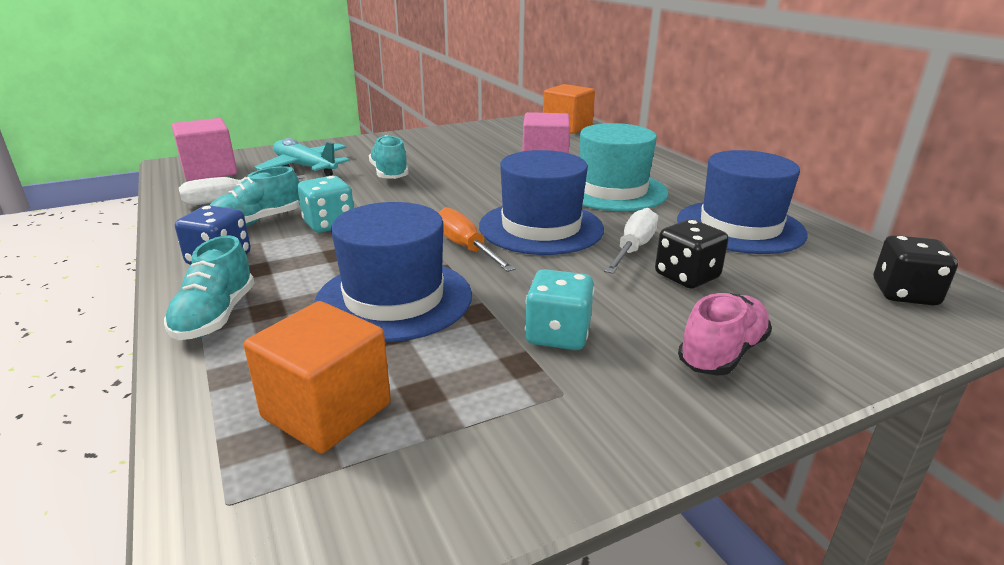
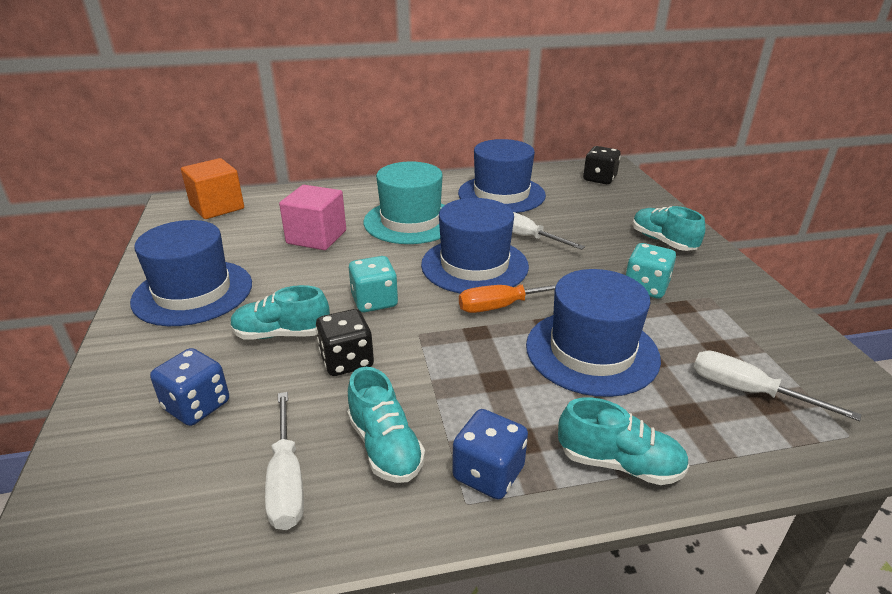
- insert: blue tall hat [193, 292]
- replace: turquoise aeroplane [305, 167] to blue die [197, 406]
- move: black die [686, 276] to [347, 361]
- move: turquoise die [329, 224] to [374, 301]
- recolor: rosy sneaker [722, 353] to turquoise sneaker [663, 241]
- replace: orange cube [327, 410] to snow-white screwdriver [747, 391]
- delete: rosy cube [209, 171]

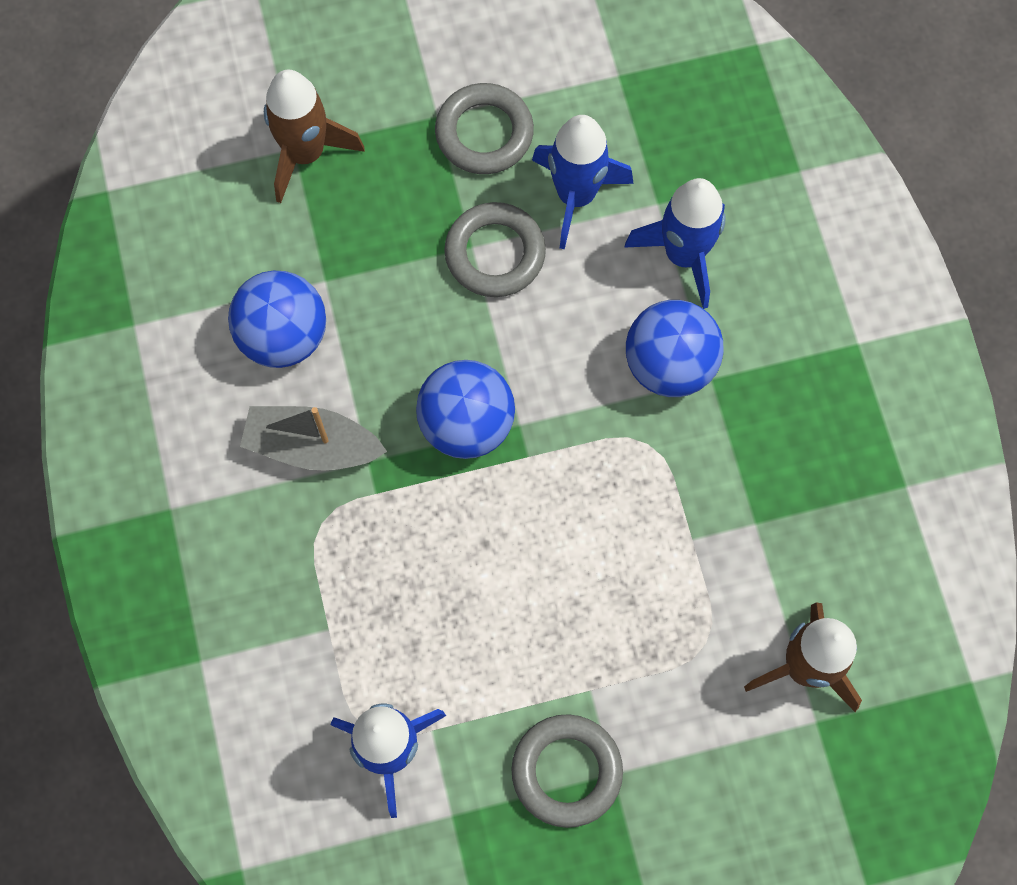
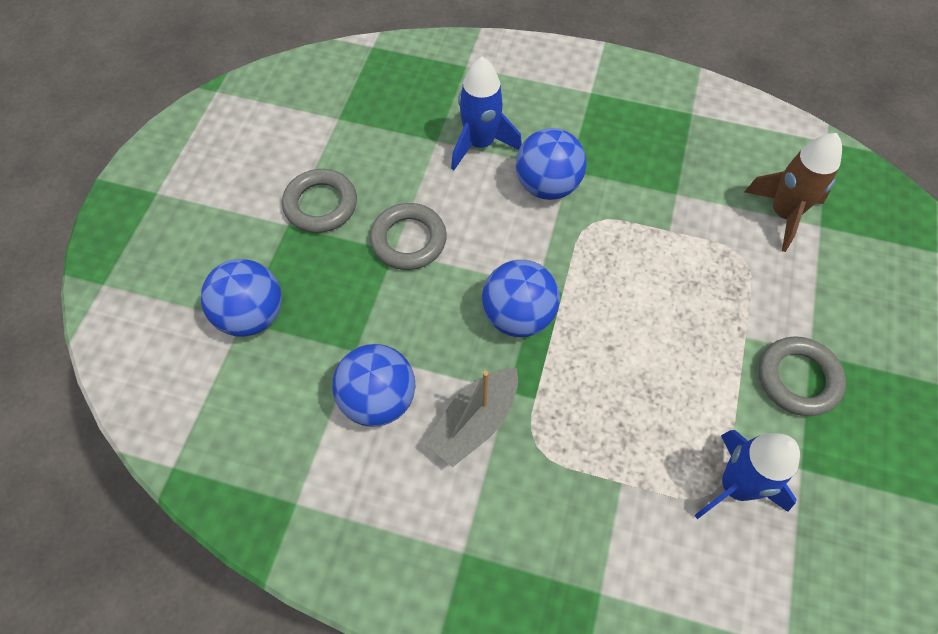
- replace: dark brown spaceship [305, 153] to blue ball [252, 315]
- delete: blue spaceship [576, 196]

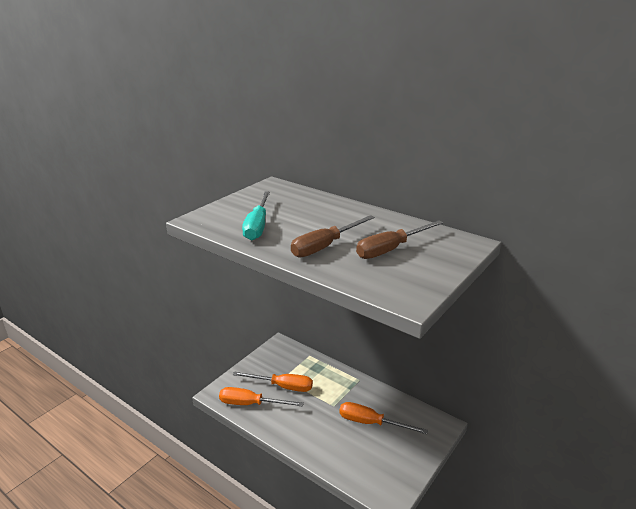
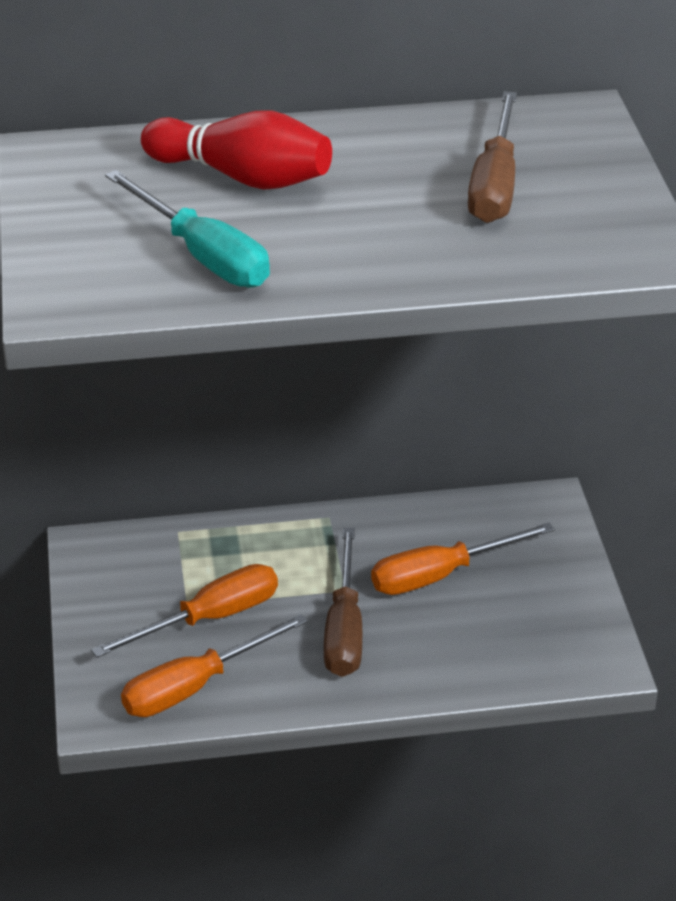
- insert: red tenpin [242, 177]
- move: dark brown screwdriver [325, 246] to [344, 628]

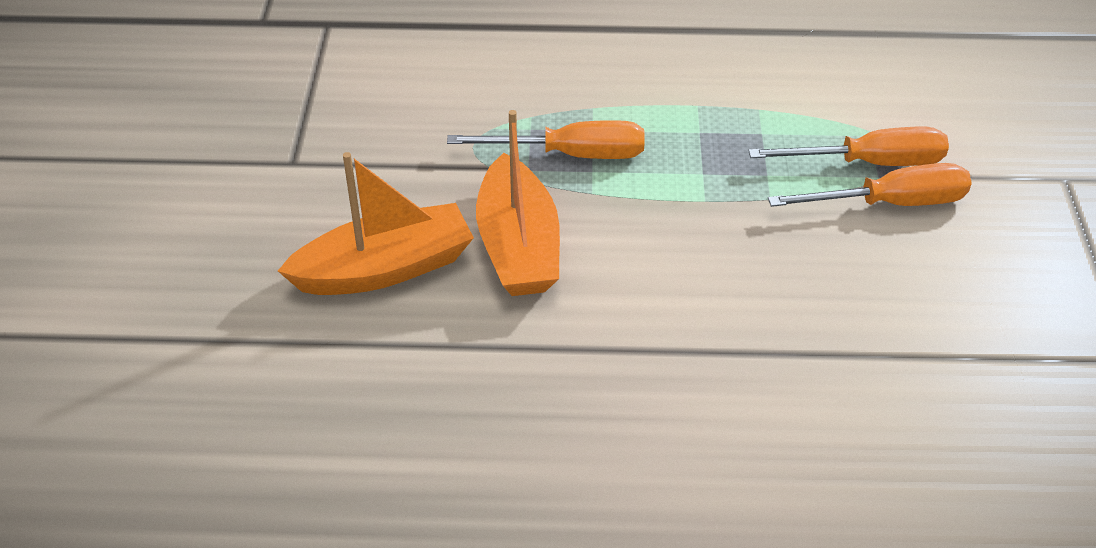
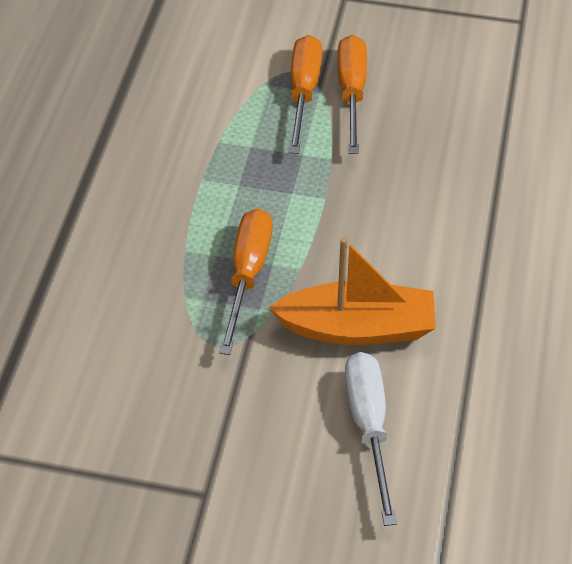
- replace: orange toy boat [384, 269] to snow-white screwdriver [369, 427]

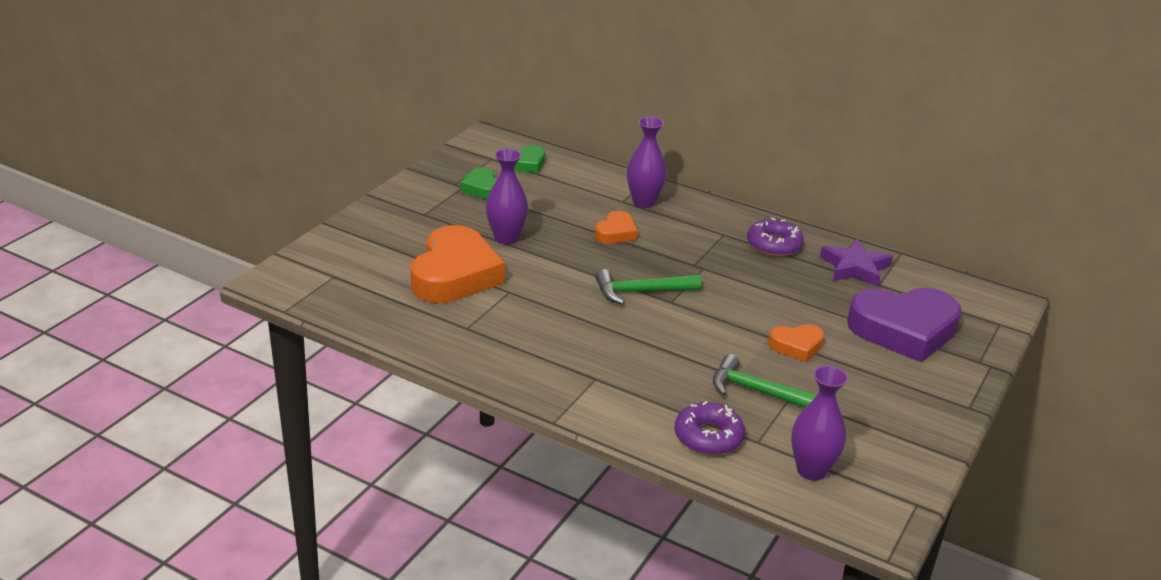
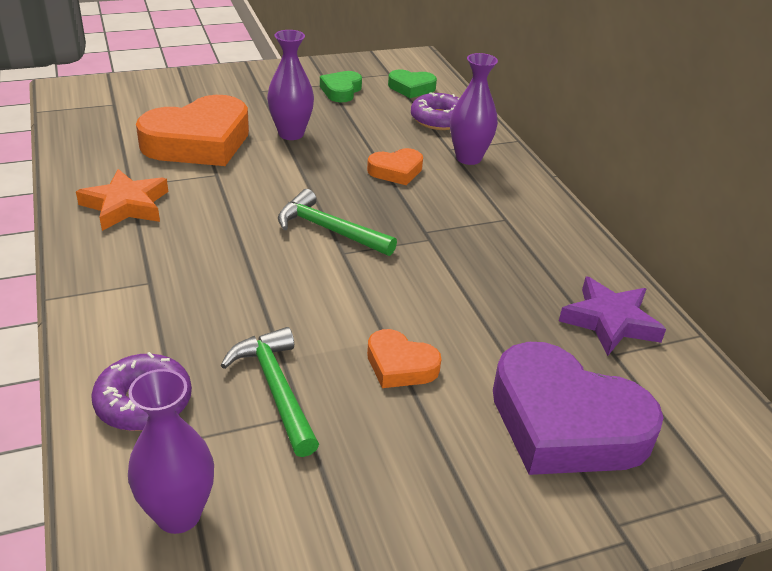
- insert: orange star shape [126, 205]
- move: royal purple glazed donut [774, 245] to [439, 119]

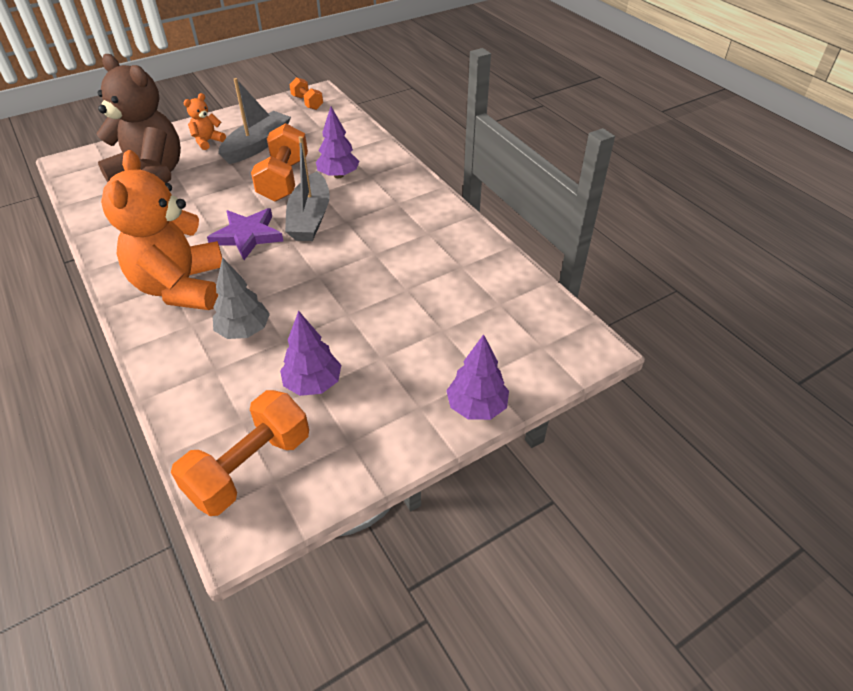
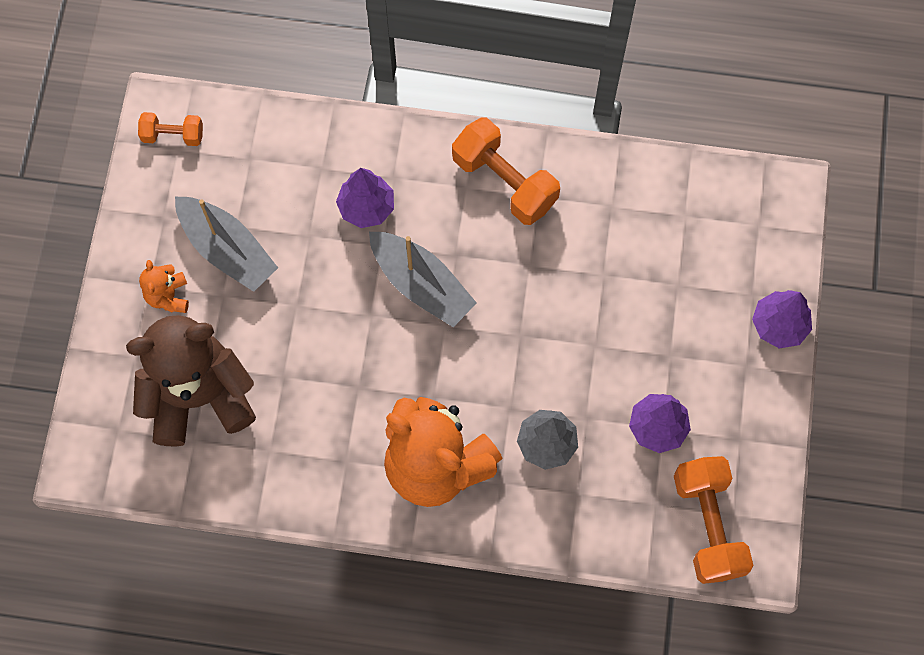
- rotate: gray toy boat [257, 145] = [227, 249] 150 degrees clockwise
- move: orange dumbbell [284, 180] to [504, 182]
- delete: royal purple star shape [247, 236]

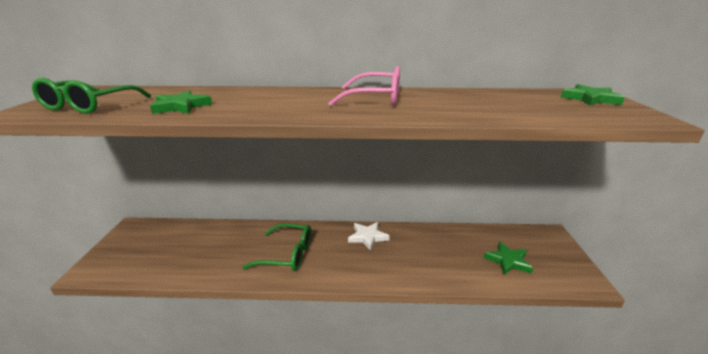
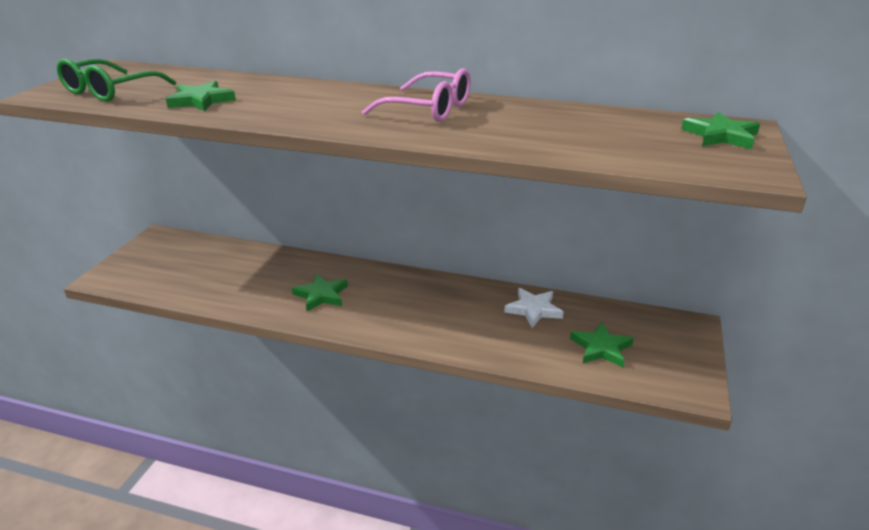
- replace: leaf-green eyeglasses [287, 255] to leaf-green star shape [321, 295]
- move: snow-white star shape [368, 237] to [533, 310]

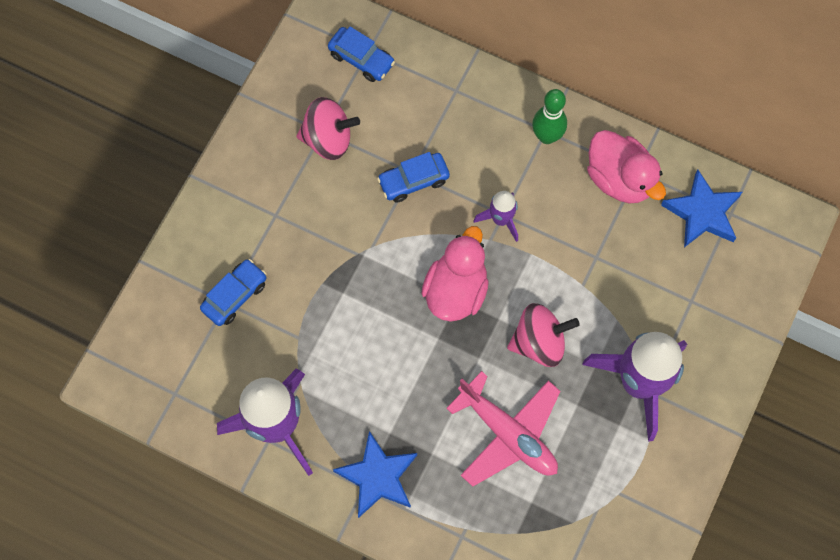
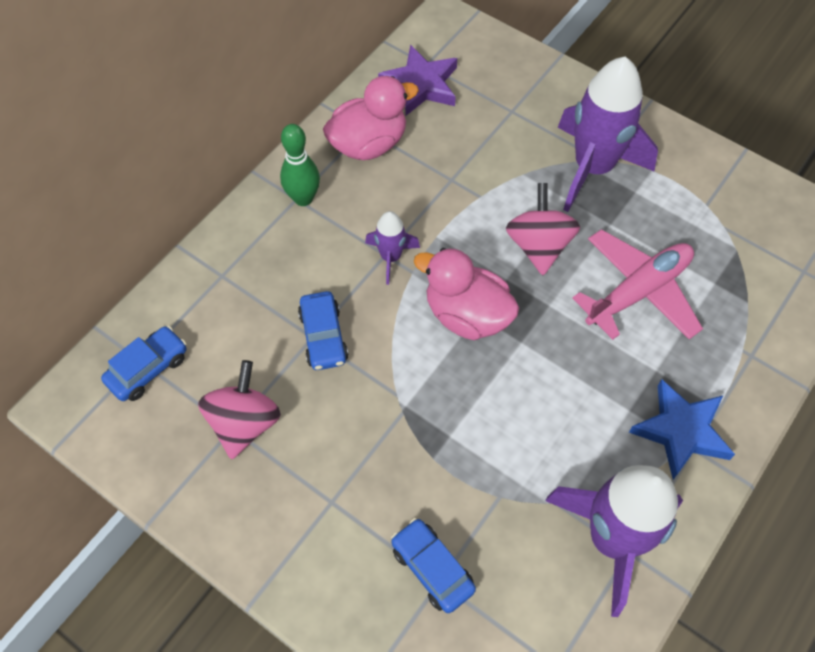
- recolor: blue star shape [702, 213] to royal purple star shape [421, 85]

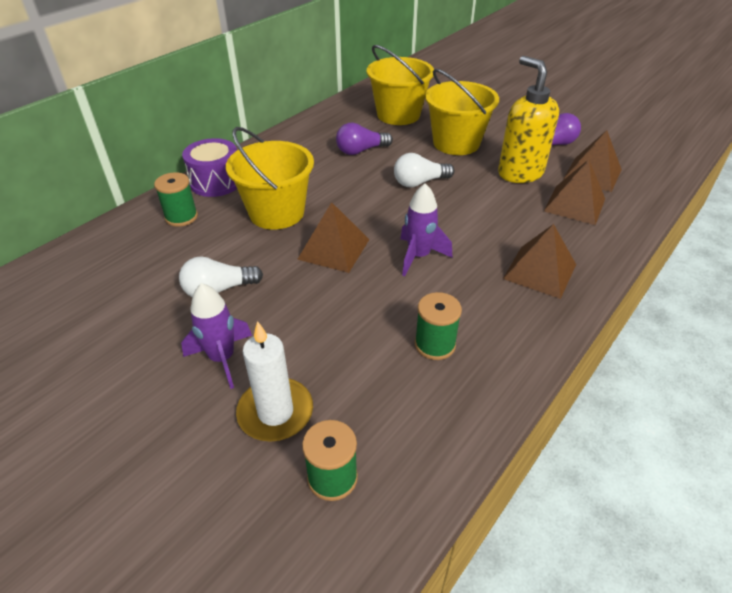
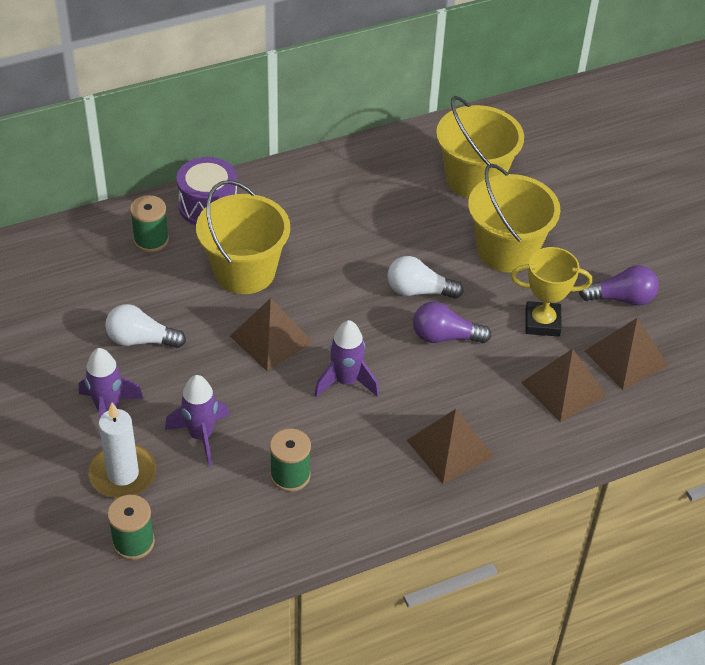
- insert: royal purple spaceship [201, 436]
- move: royal purple bulb [361, 151] to [445, 337]
- replace: golden pump bottle [520, 173] to golden trophy [542, 322]

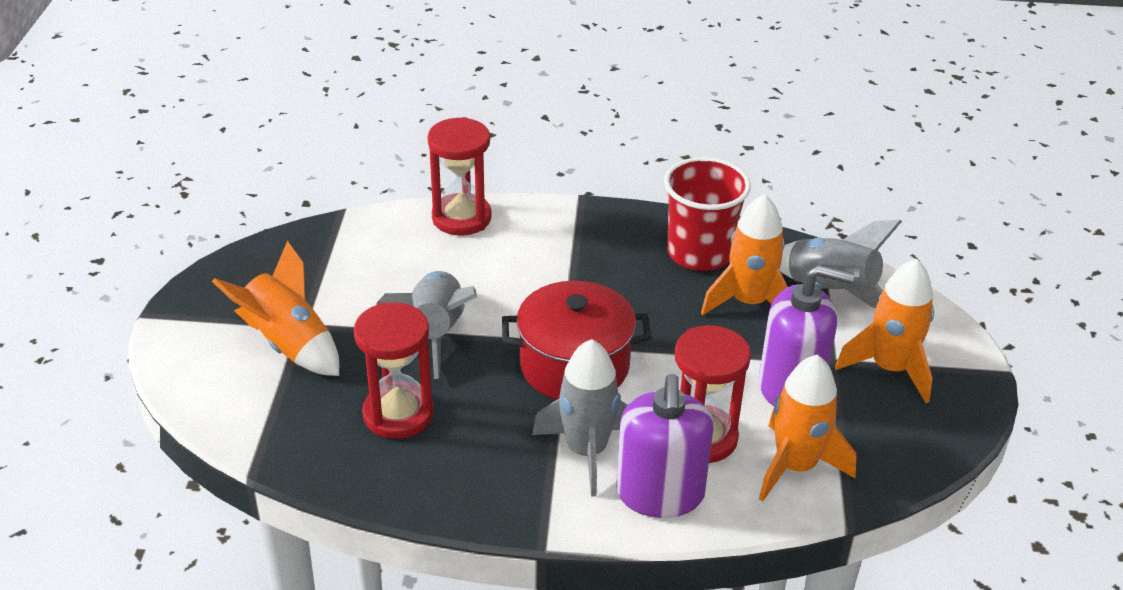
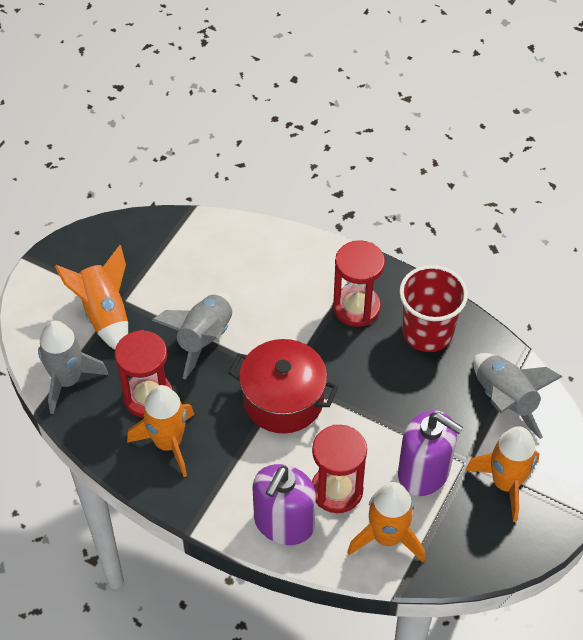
- move: gray spaceship [586, 451] to [68, 380]
- move: orange spaceship [748, 302] to [168, 443]
- move: red sandglass [461, 218] to [356, 307]

